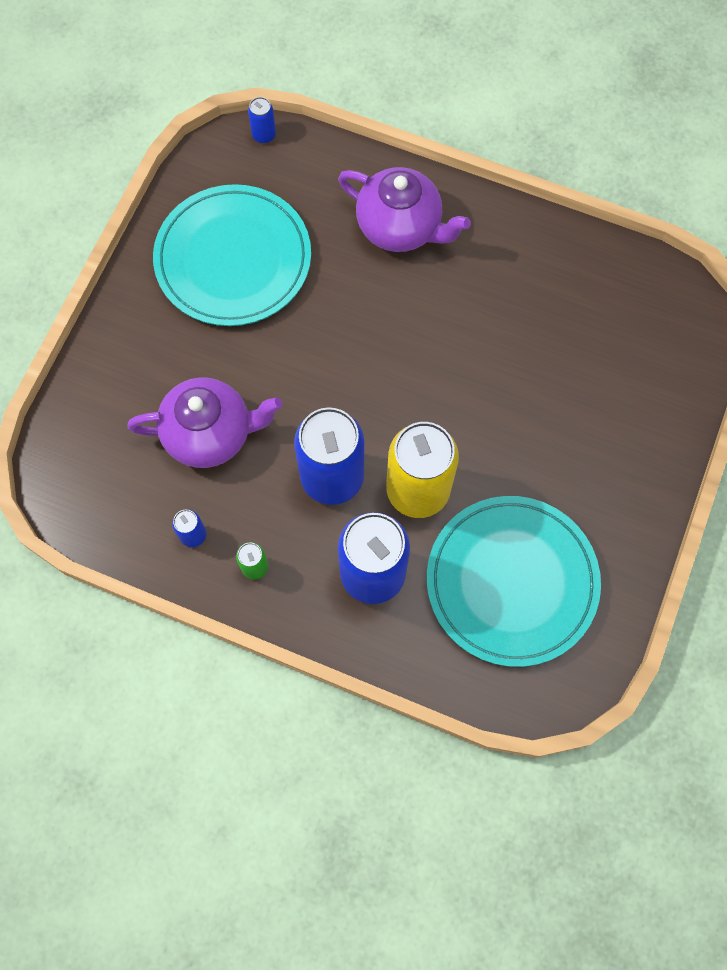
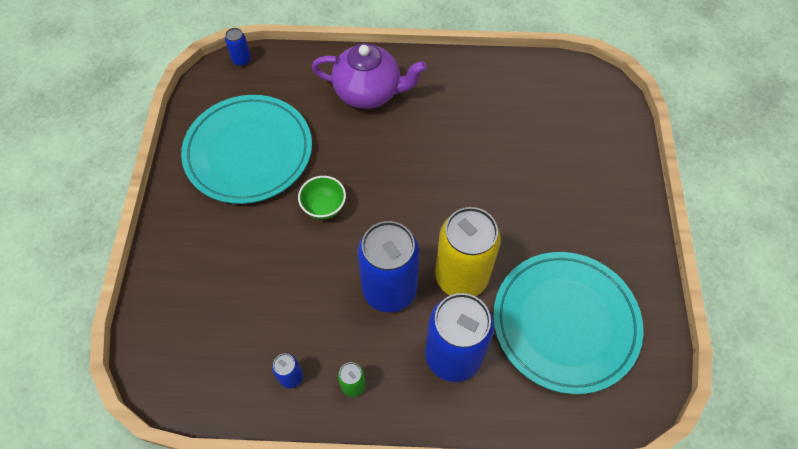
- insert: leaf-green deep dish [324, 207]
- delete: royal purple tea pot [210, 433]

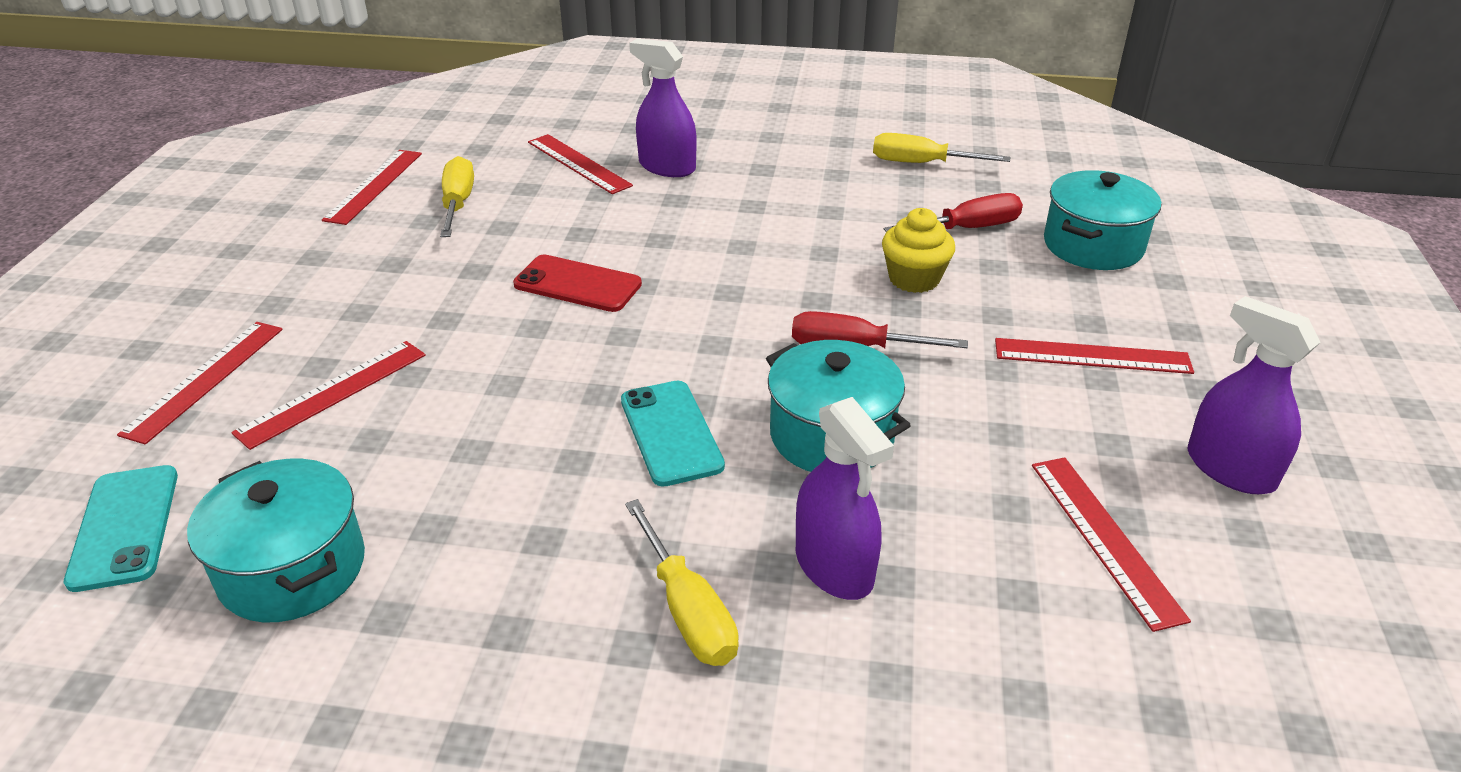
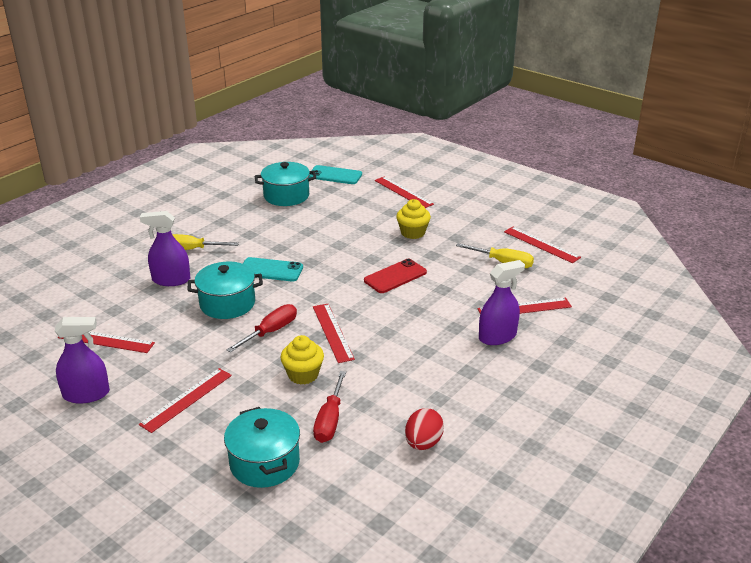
- move: red ruler [332, 393] to [333, 332]
- insert: golden muffin [413, 233]
- replace: golden screwdriver [922, 163] to red egg shape [423, 443]

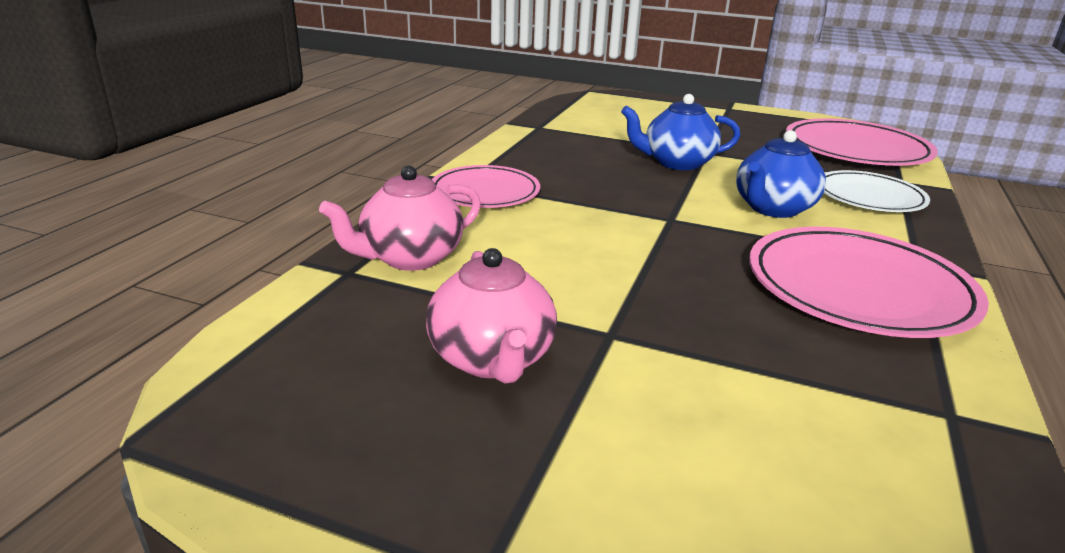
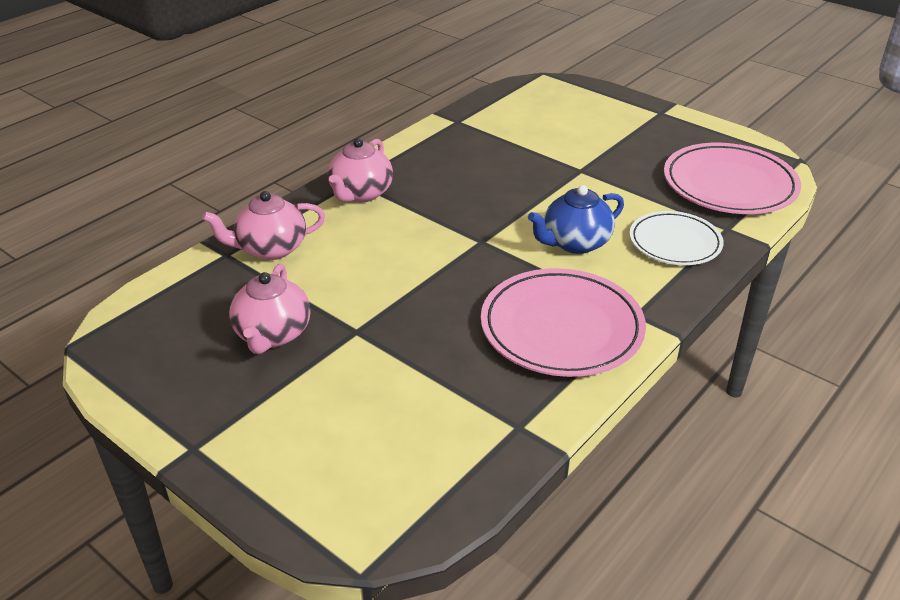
- replace: rosy plate [485, 192] to rosy tea pot [360, 194]
- delete: blue tea pot [676, 163]

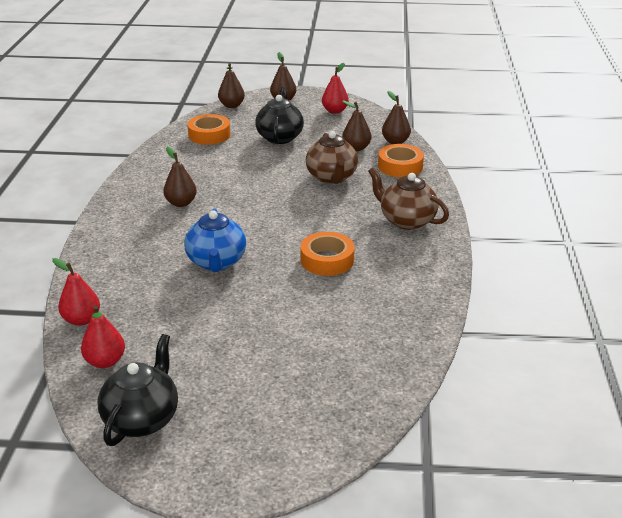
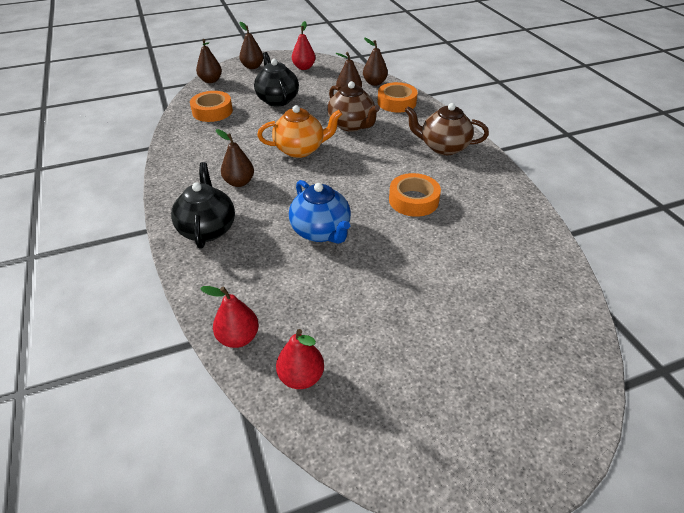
- move: black tea pot [142, 419] to [207, 229]
- insert: orange tea pot [300, 149]

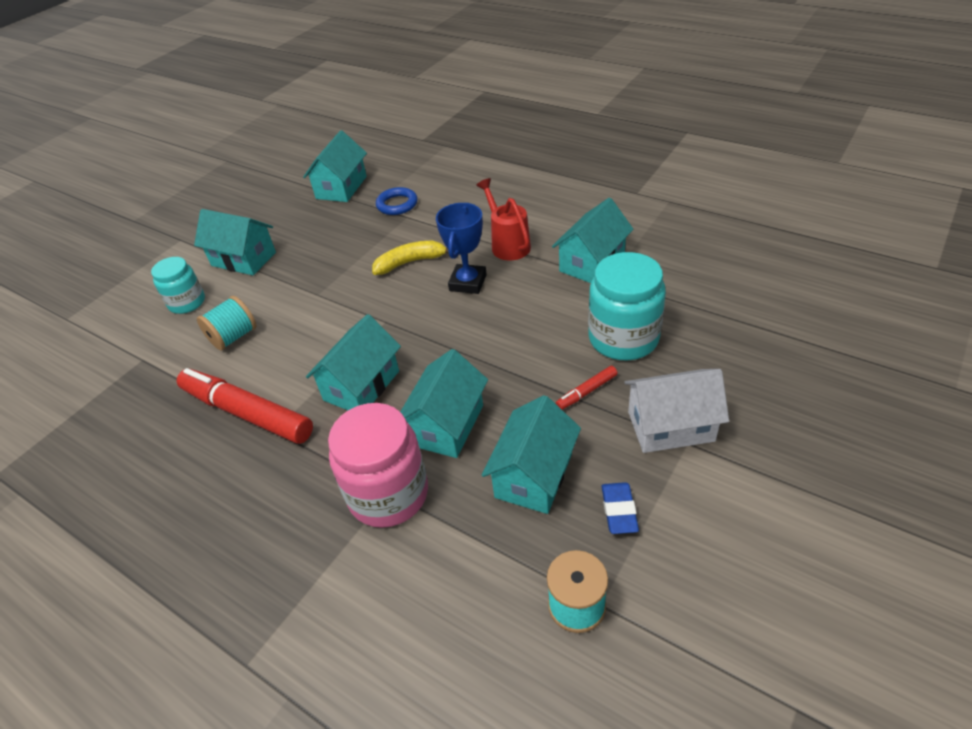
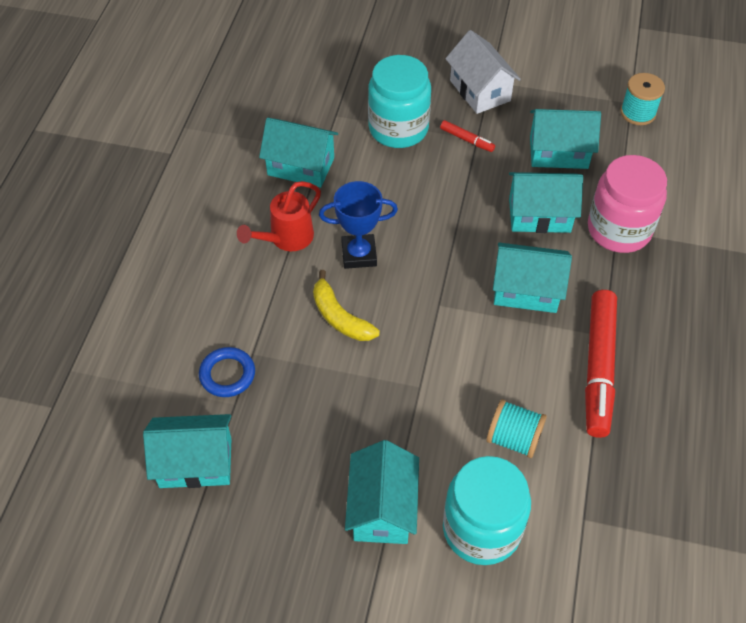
- resize: turquoise jar [187, 302] = [481, 529] x1.63
- delete: blue pencil eraser [619, 510]

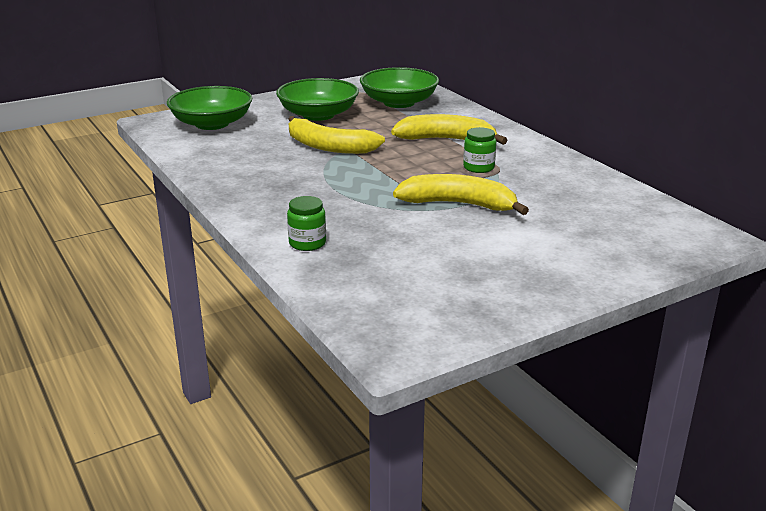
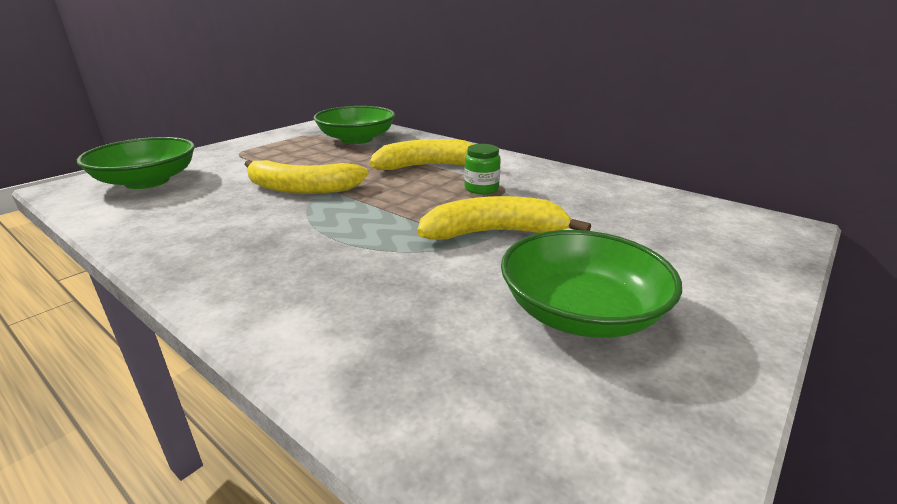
- move: leaf-green deep dish [318, 115] to [581, 312]
- delete: leaf-green jar [307, 243]

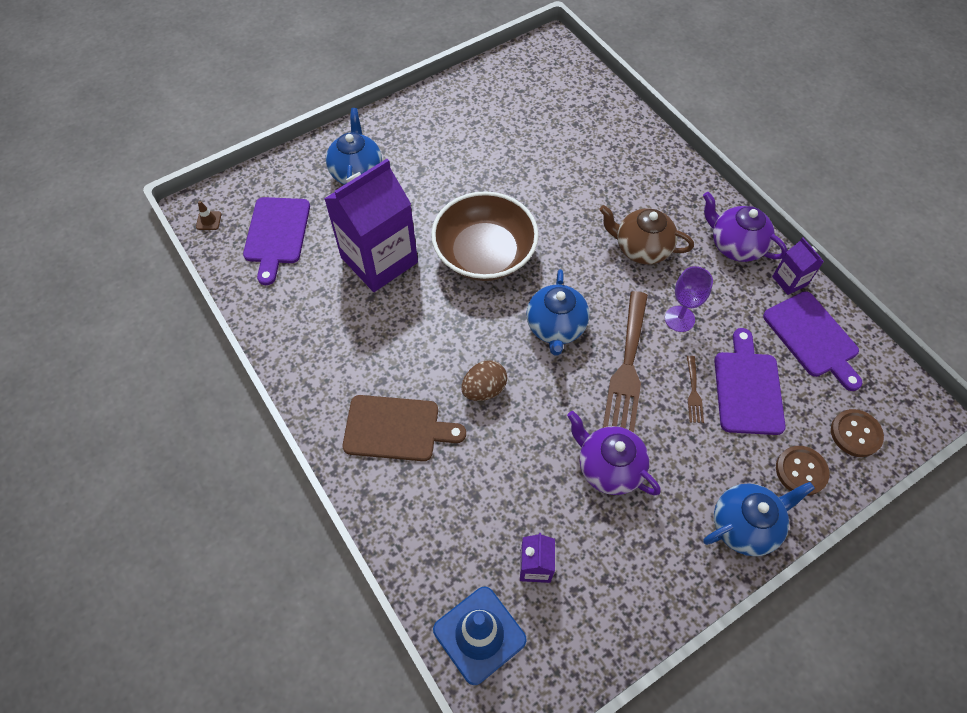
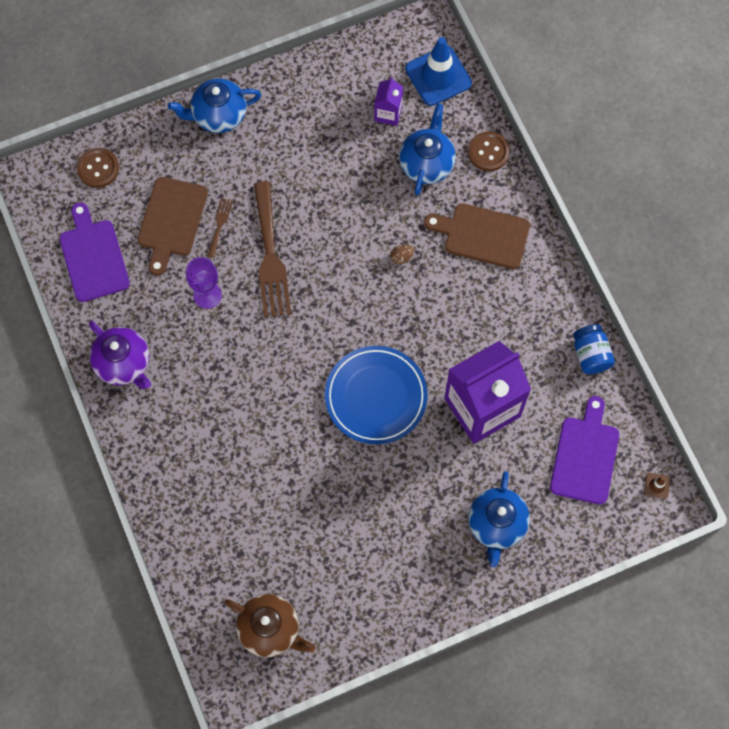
- recolor: royal purple bread board [748, 388] to dark brown bread board [171, 221]
- move: dark brown tea pot [641, 248] to [270, 629]
- rotate: dark brown table fork [627, 368] = [270, 256] 150 degrees clockwise
- replace: dark brown deep dish [484, 254] to blue plate [376, 396]
- resize: dark brown egg shape [484, 389] = [401, 257] x0.57
- move: blue tea pot [555, 327] to [427, 164]
- move: dark brown sewing button [801, 471] to [488, 152]
- insert: blue jar [590, 355]
- delete: royal purple tea pot [608, 467]
- delete: royal purple juice carton [789, 281]

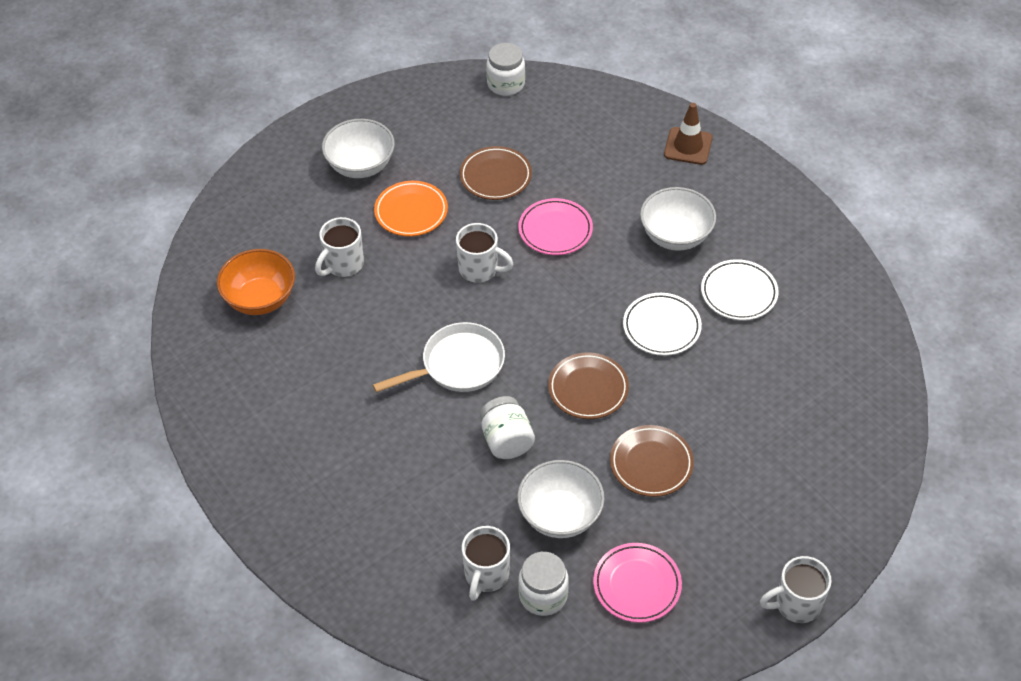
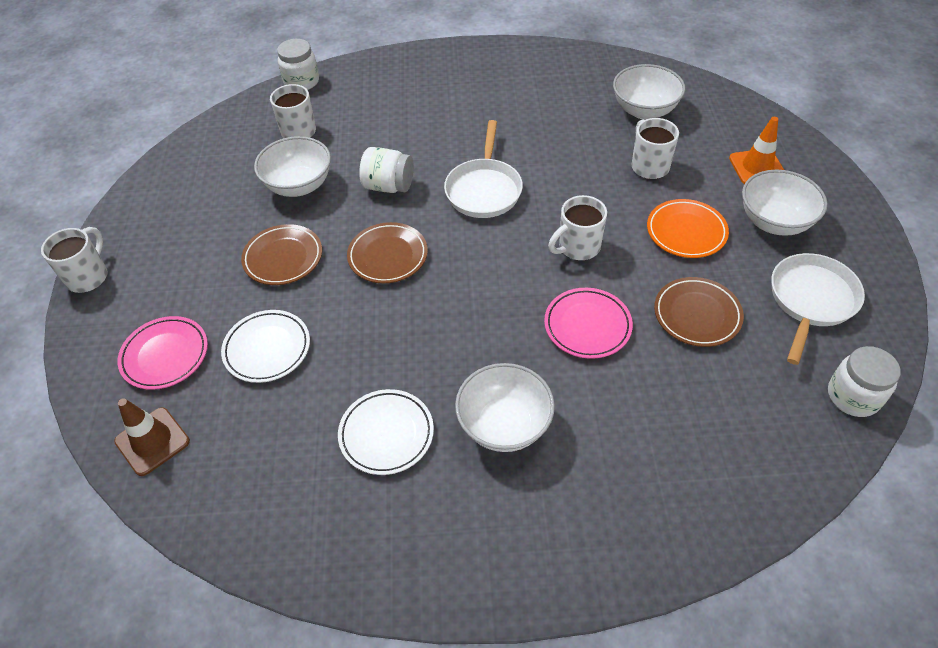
- move: dark brown road cone [688, 146] to [152, 441]
- move: rosy plate [637, 585] to [165, 355]
- move: snow-white plate [661, 327] to [267, 349]
- move: snow-white jar [543, 595] to [301, 82]
- recolor: orange deep dish [260, 299] to snow-white deep dish [644, 110]
- insert: orange road cone [757, 167]
- insert: snow-white pan [811, 301]

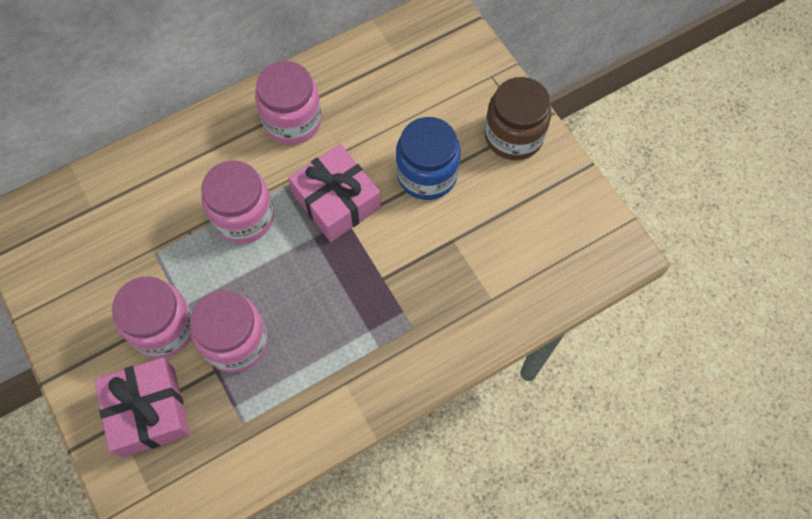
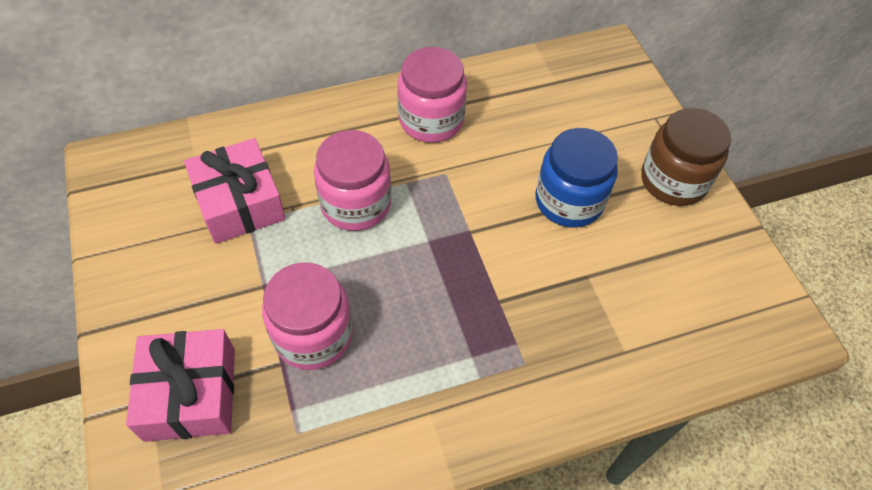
- move: rosy gift [336, 201] to [240, 203]
- delete: rosy jar [163, 328]

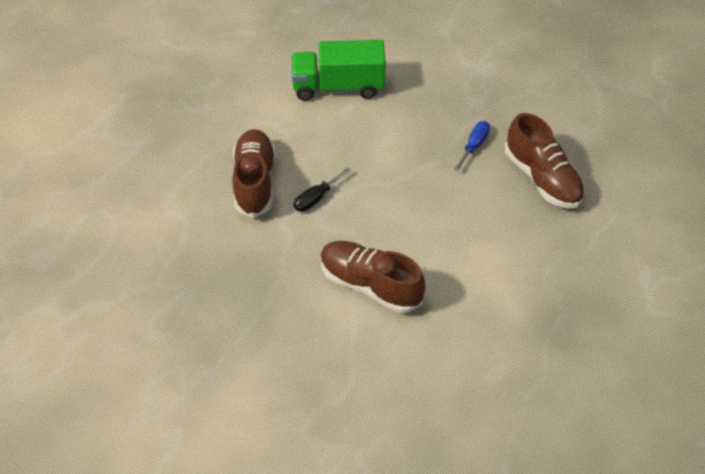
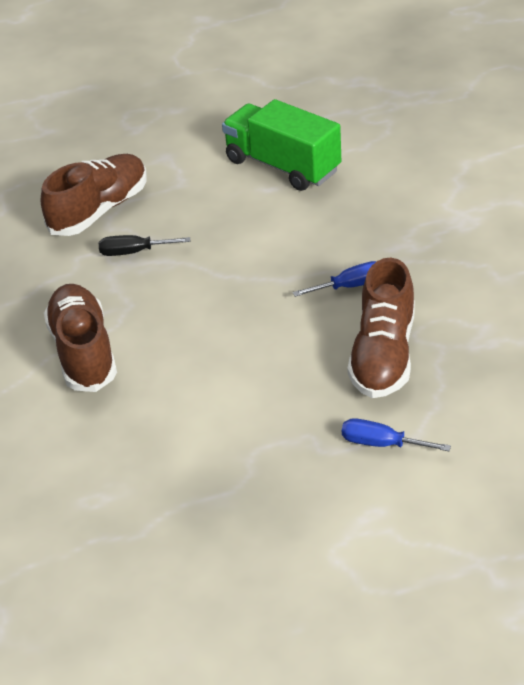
- insert: blue screwdriver [381, 443]

